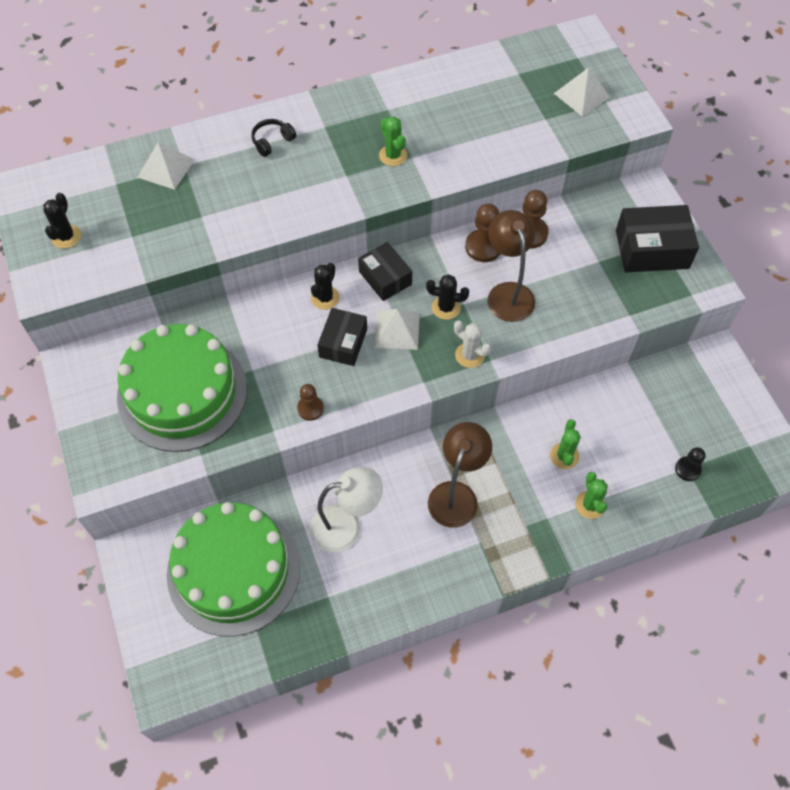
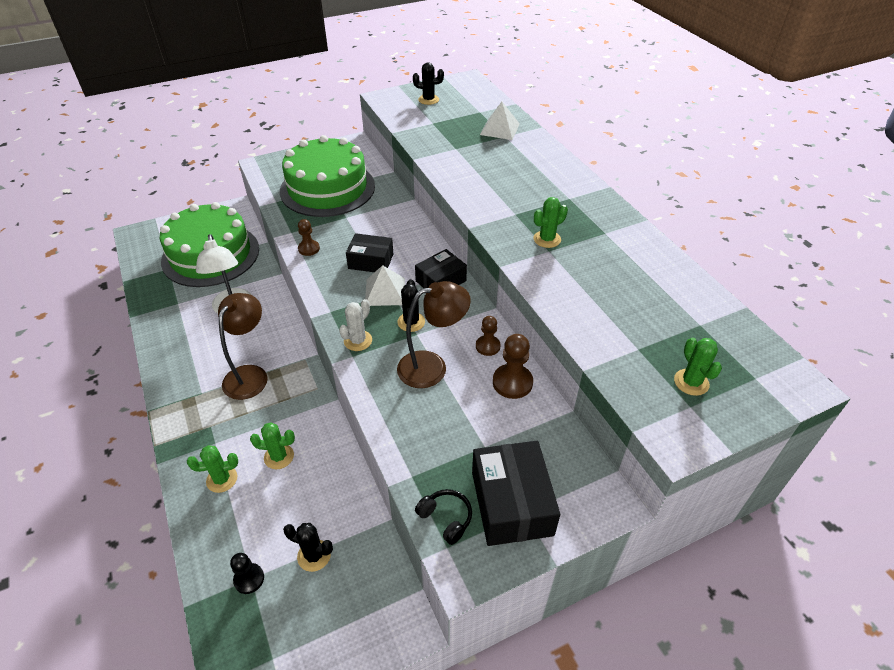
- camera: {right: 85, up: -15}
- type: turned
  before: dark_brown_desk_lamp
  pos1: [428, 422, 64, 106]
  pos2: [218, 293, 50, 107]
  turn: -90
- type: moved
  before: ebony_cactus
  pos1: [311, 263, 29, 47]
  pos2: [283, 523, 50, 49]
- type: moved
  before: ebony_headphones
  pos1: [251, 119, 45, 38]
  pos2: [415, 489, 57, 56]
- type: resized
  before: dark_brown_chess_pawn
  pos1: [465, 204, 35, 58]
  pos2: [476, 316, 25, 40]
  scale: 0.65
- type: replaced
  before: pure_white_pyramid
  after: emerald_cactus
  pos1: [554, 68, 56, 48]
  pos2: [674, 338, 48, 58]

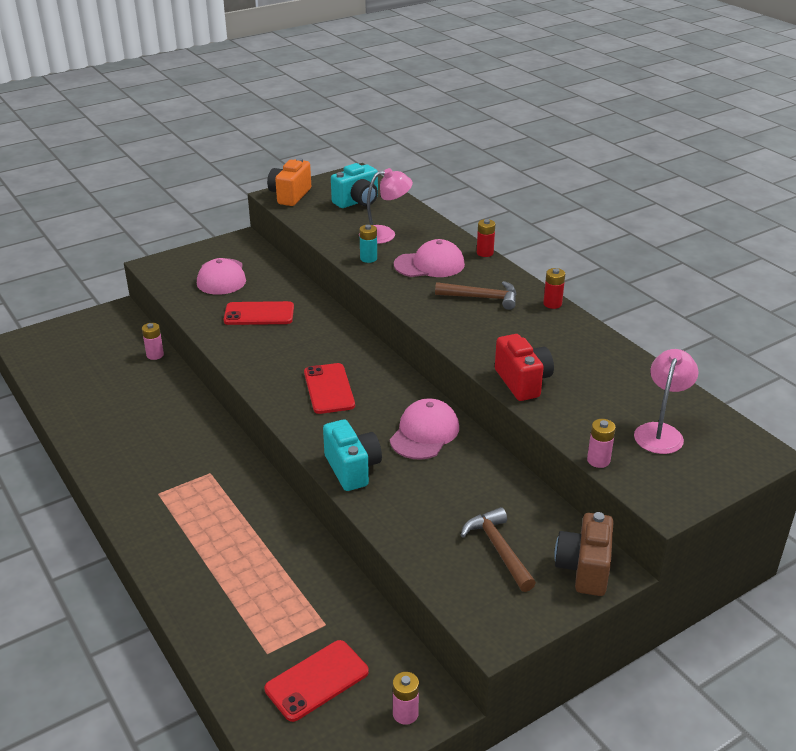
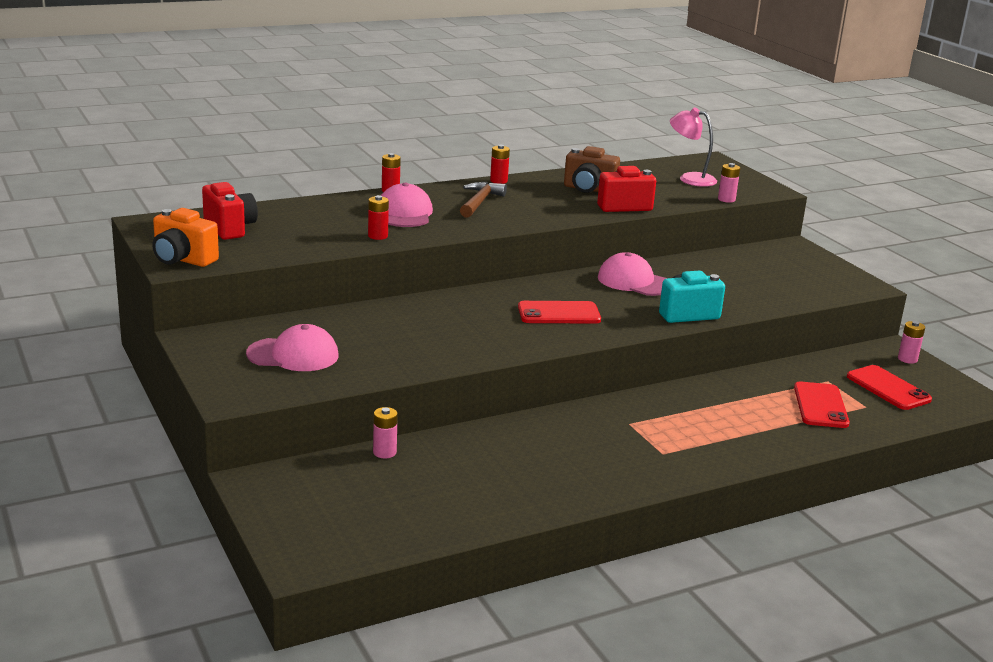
- camera: {right: -85, up: -10}
- type: recoloured
  before: teal_camera
  after: red_camera
  pos1: [331, 163, 47, 45]
  pos2: [202, 182, 56, 58]
- type: recoloured
  before: teal_power_cell
  after: red_power_cell
  pos1: [359, 225, 18, 38]
  pos2: [368, 195, 21, 45]
- type: moved
  before: dark_brown_camera
  pos1: [554, 512, 60, 84]
  pos2: [564, 146, 56, 47]
- type: moved
  before: red_phone
  pos1: [224, 301, 70, 24]
  pos2: [794, 381, 56, 47]
- type: removed
  before: pink_desk_lamp
  pos1: [359, 168, 54, 76]
- type: removed
  before: dark_brown_hammer
  pos1: [461, 507, 75, 85]

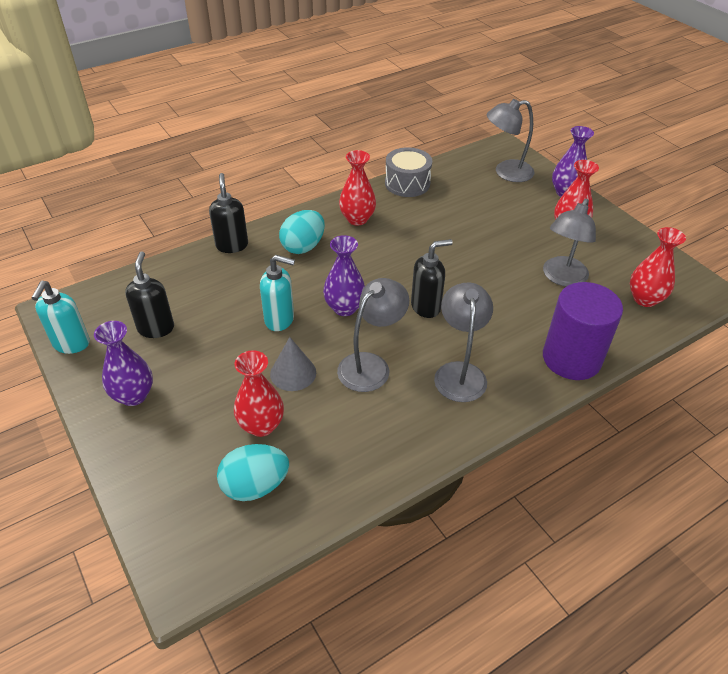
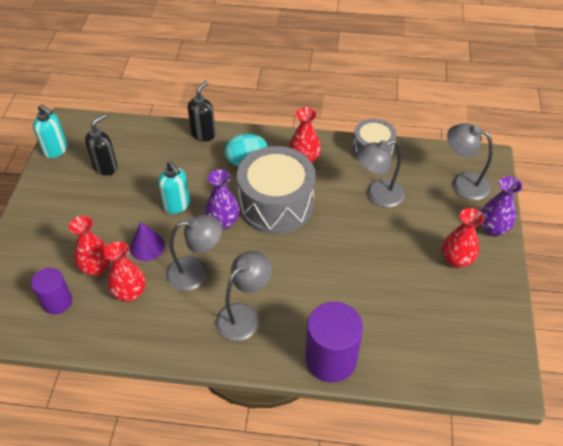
- camera: {right: 40, up: 5}
- type: replaced
  before: teal_egg
  after: royal_purple_cylinder
  pos1: [217, 444, 72, 57]
  pos2: [31, 268, 41, 47]
- type: turned
  before: teal_soap_pump
  pos1: [32, 281, 58, 73]
  pos2: [33, 104, 34, 54]
  turn: -105
- type: moved
  before: red_vase
  pos1: [630, 227, 56, 80]
  pos2: [104, 241, 42, 61]
- type: recoloured
  before: ash-grey_solid_cone
  after: royal_purple_solid_cone
  pos1: [270, 337, 46, 54]
  pos2: [130, 222, 35, 39]
- type: added
  after: ash-grey_snare_drum
  pos2: [237, 146, 79, 88]
- type: moved
  before: ash-grey_desk_lamp
  pos1: [543, 198, 53, 89]
  pos2: [356, 140, 49, 67]
- type: removed
  before: royal_purple_vase
  pos1: [94, 321, 59, 85]
- type: removed
  before: ebony_soap_pump
  pos1: [411, 239, 42, 79]

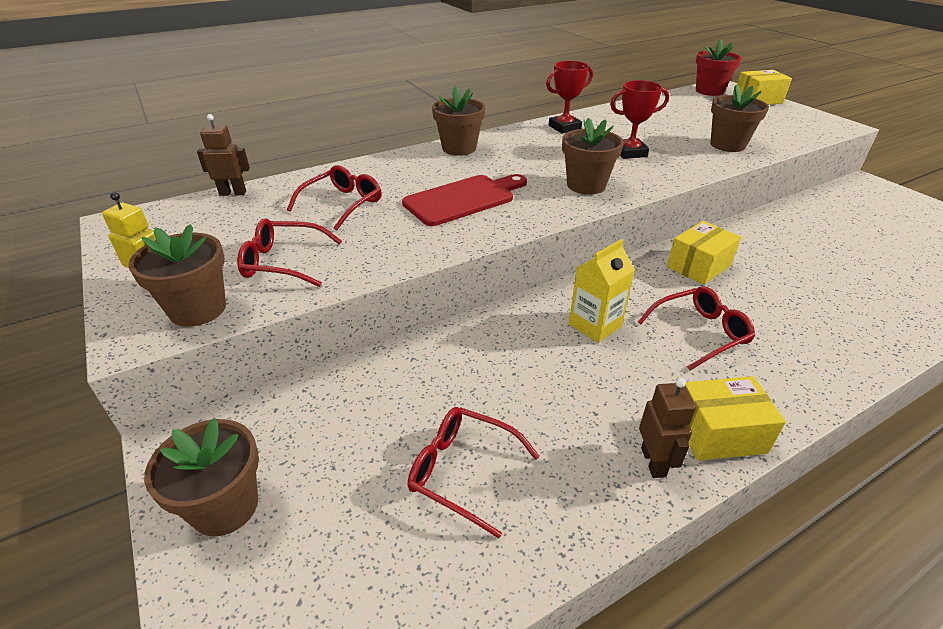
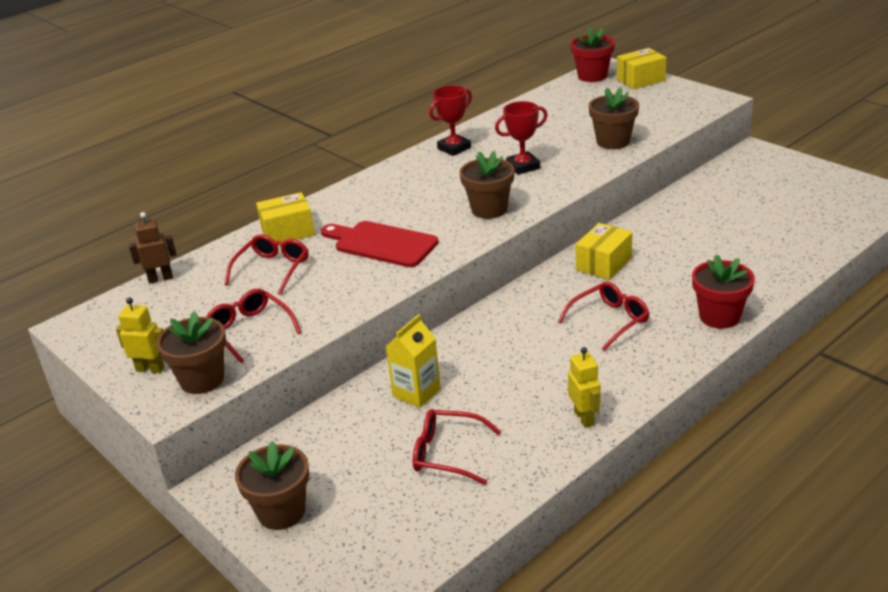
- camera: {right: -10, up: -5}
- type: turned
  before: red_glasses
  pos1: [237, 218, 105, 69]
  pos2: [206, 289, 96, 74]
  turn: 60
- type: moved
  before: bright_yellow_box
  pos1: [686, 376, 100, 85]
  pos2: [256, 192, 59, 50]
- type: turned
  before: red_bread_board
  pos1: [402, 174, 125, 52]
  pos2: [321, 221, 118, 46]
  turn: -105
- type: moved
  before: bright_yellow_carton
  pos1: [569, 239, 66, 104]
  pos2: [385, 314, 56, 94]
- type: recoloured
  before: dark_brown_robot_figure
  after: bright_yellow_robot_figure
  pos1: [639, 378, 57, 100]
  pos2: [568, 347, 33, 81]
- type: added
  after: red_plant_pot
  pos2: [692, 254, 63, 75]
- type: removed
  before: dark_brown_plant_pot
  pos1: [432, 86, 53, 70]

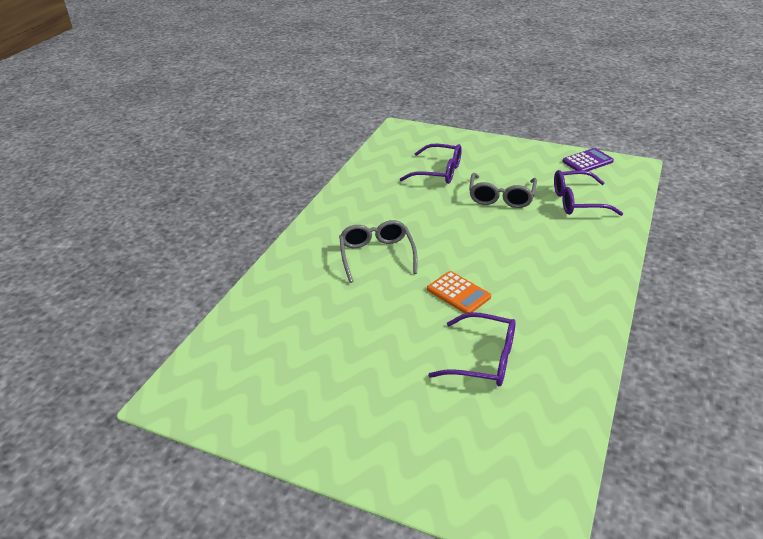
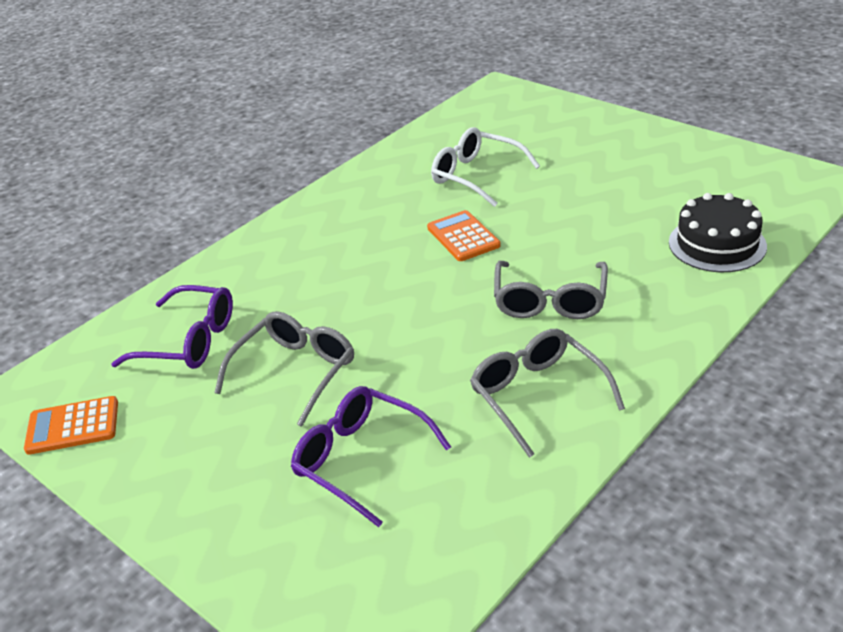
- camera: {right: -160, up: 0}
- type: recoloured
  before: royal_purple_adding_machine
  after: bright_orange_adding_machine
  pos1: [562, 148, 52, 23]
  pos2: [24, 396, 94, 59]
- type: recoloured
  before: royal_purple_glasses
  after: pure_white_glasses
  pos1: [428, 312, 88, 74]
  pos2: [431, 127, 109, 80]
- type: added
  after: ash-grey_glasses
  pos2: [470, 329, 155, 129]
- type: added
  after: ebony_layer_cake
  pos2: [669, 193, 98, 79]

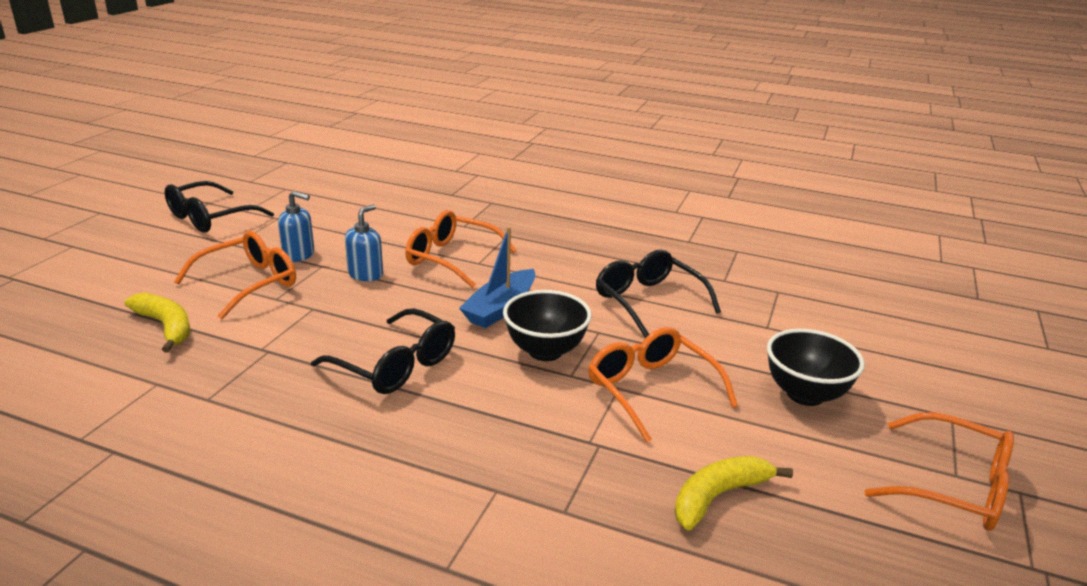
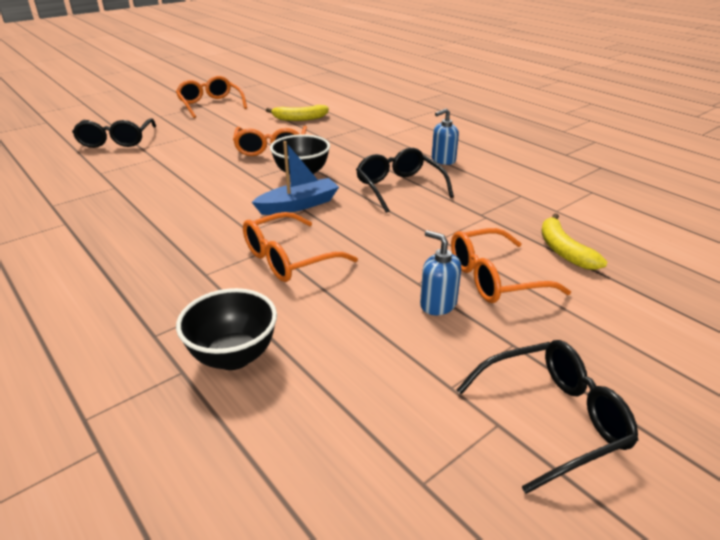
- camera: {right: -150, up: 5}
- type: moved
  before: ebony_glasses
  pos1: [596, 250, 125, 88]
  pos2: [72, 118, 84, 30]
- type: moved
  before: ebony_bowl
  pos1: [767, 329, 98, 77]
  pos2: [176, 288, 101, 82]
- type: turned
  before: bright_orange_glasses
  pos1: [405, 210, 112, 78]
  pos2: [243, 212, 115, 70]
  turn: 90
- type: moved
  before: cobalt_soap_pump
  pos1: [345, 205, 38, 76]
  pos2: [432, 108, 27, 57]

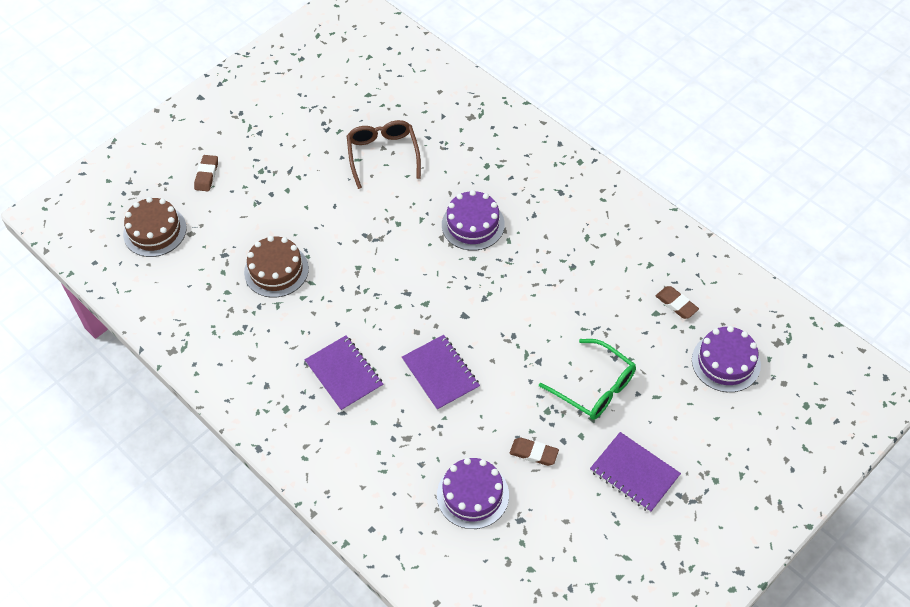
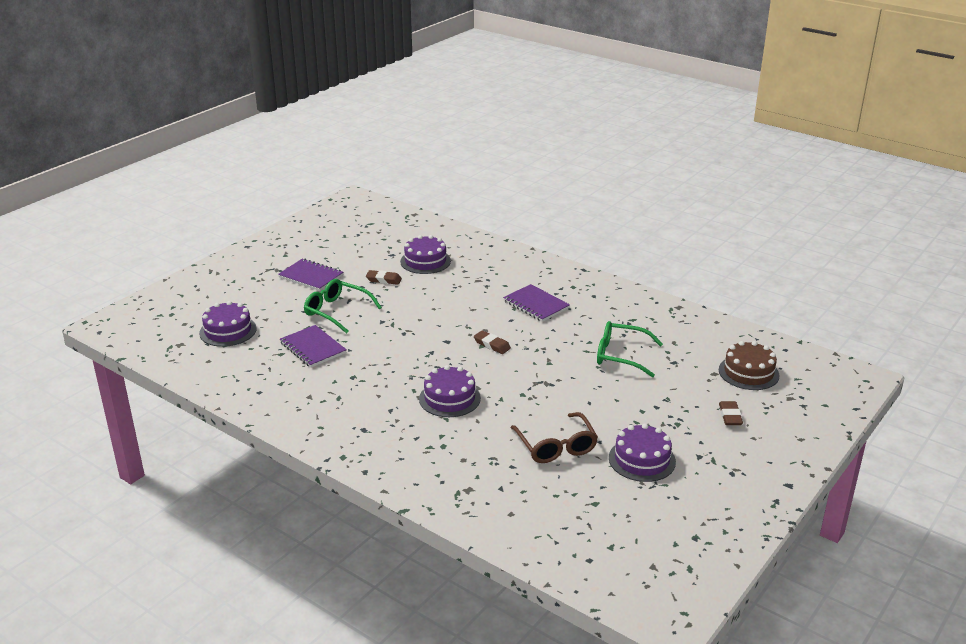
- camera: {right: 170, up: -25}
- type: moved
  before: royal_purple_notepad
  pos1: [402, 335, 78, 76]
  pos2: [280, 325, 67, 42]
- type: moved
  before: dark_brown_eraser
  pos1: [656, 286, 43, 33]
  pos2: [474, 330, 37, 24]
- type: replaced
  before: dark_brown_layer_cake
  after: emerald_glasses
  pos1: [244, 236, 65, 62]
  pos2: [597, 321, 66, 56]
- type: added
  after: royal_purple_layer_cake
  pos2: [609, 423, 67, 59]

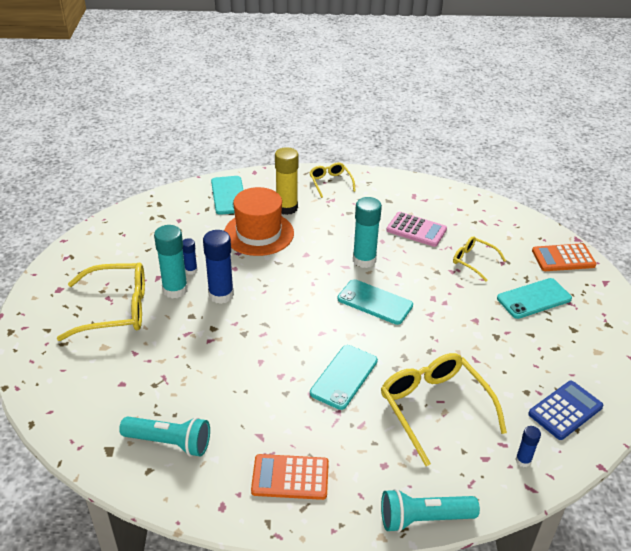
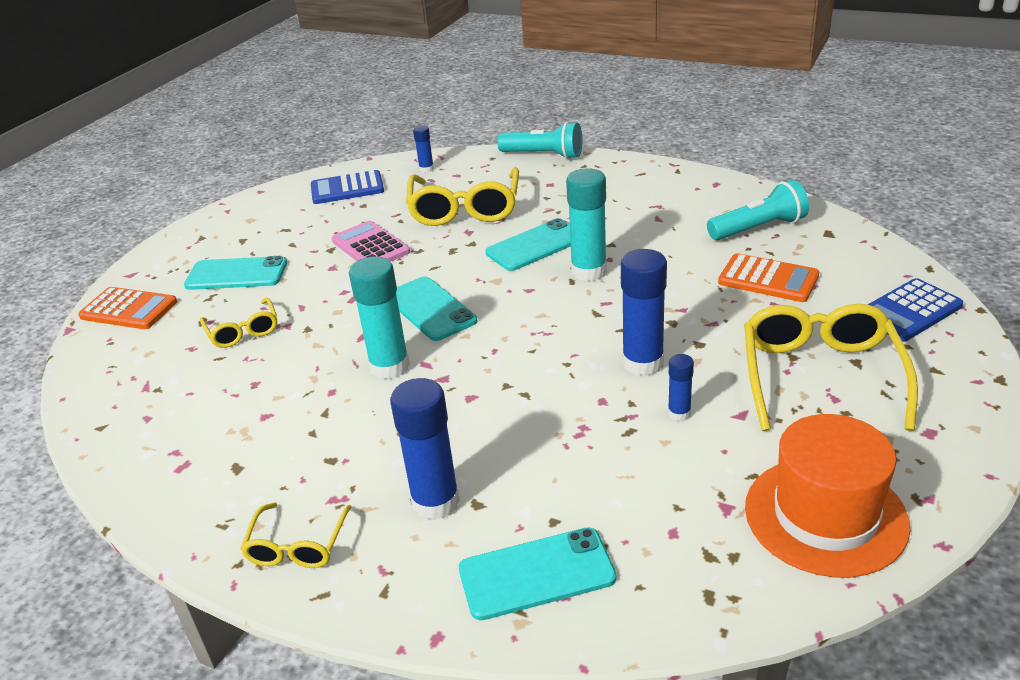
- camera: {right: -150, up: -5}
- type: moved
  before: pink_adding_machine
  pos1: [386, 212, 61, 35]
  pos2: [332, 221, 78, 41]
- type: recoloured
  before: bright_yellow_glue
  after: cobalt_glue
  pos1: [275, 147, 24, 68]
  pos2: [390, 378, 70, 142]
- type: turned
  before: teal_phone
  pos1: [211, 176, 32, 39]
  pos2: [459, 527, 157, 93]
  turn: 60
- type: moved
  before: teal_glue
  pos1: [154, 225, 34, 74]
  pos2: [566, 168, 41, 113]
- type: turned
  before: teal_flashlight
  pos1: [119, 416, 91, 41]
  pos2: [707, 180, 102, 60]
  turn: 120
- type: moved
  before: bright_orange_adding_machine
  pos1: [251, 454, 78, 46]
  pos2: [718, 253, 101, 49]
- type: turned
  before: bright_yellow_glasses
  pos1: [57, 263, 88, 78]
  pos2: [744, 304, 174, 127]
  turn: 75
- type: moved
  before: bright_orange_hat
  pos1: [224, 187, 70, 69]
  pos2: [745, 414, 165, 163]
- type: added
  after: cobalt_adding_machine
  pos2: [868, 278, 95, 64]

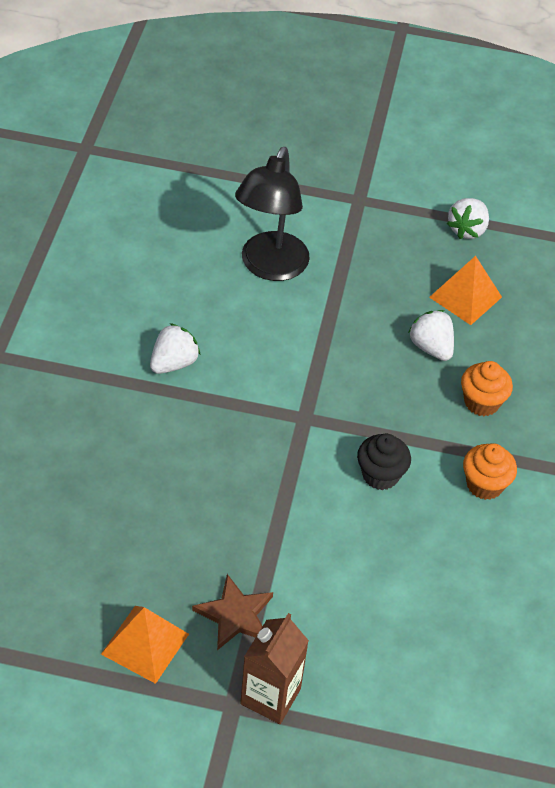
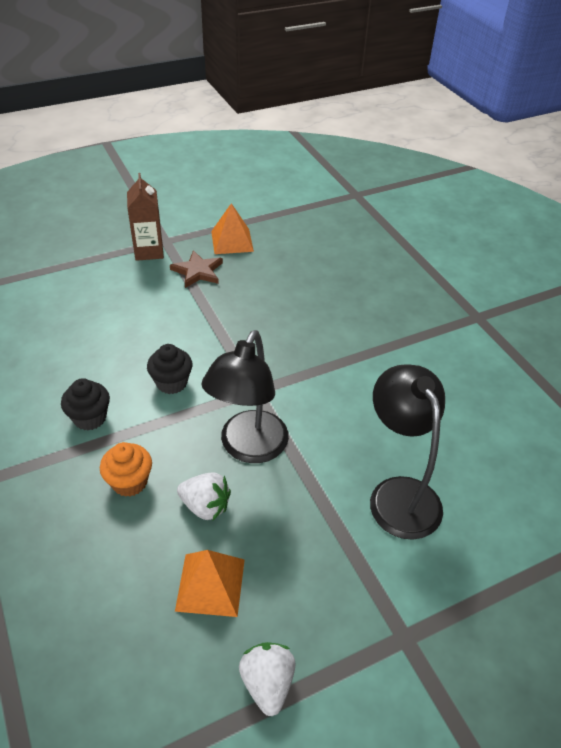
- camera: {right: 145, up: -5}
- type: recoloured
  before: bright_orange_cupcake
  after: ebony_cupcake
  pos1: [463, 443, 54, 57]
  pos2: [61, 378, 49, 53]
- type: added
  after: ebony_desk_lamp
  pos2: [201, 330, 88, 133]
- type: removed
  before: pure_white_toy_strawberry
  pos1: [150, 323, 50, 51]

